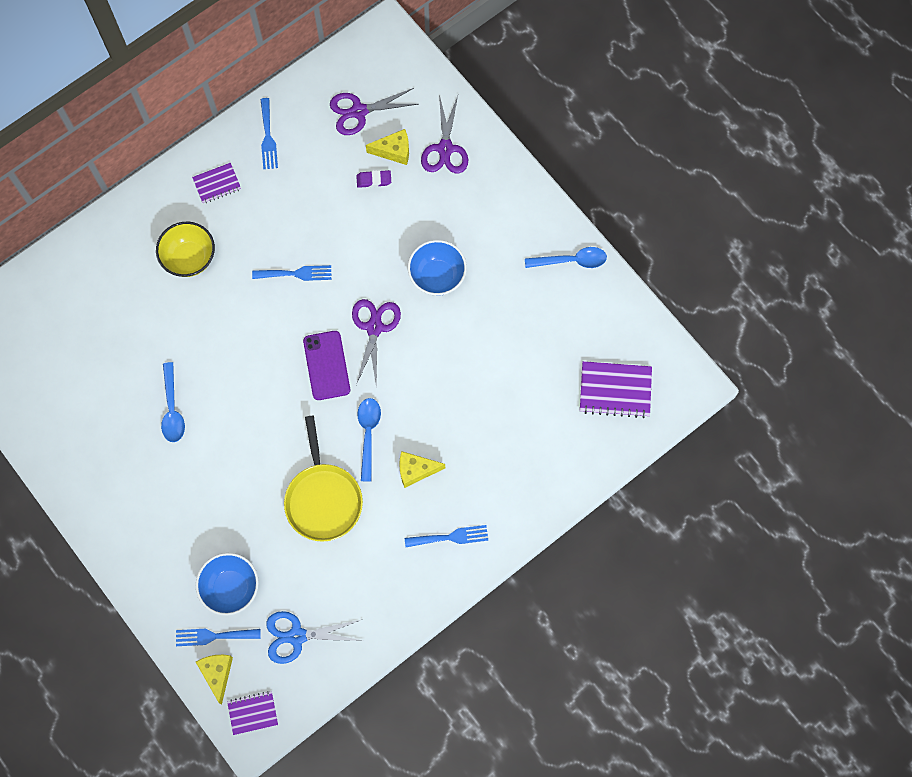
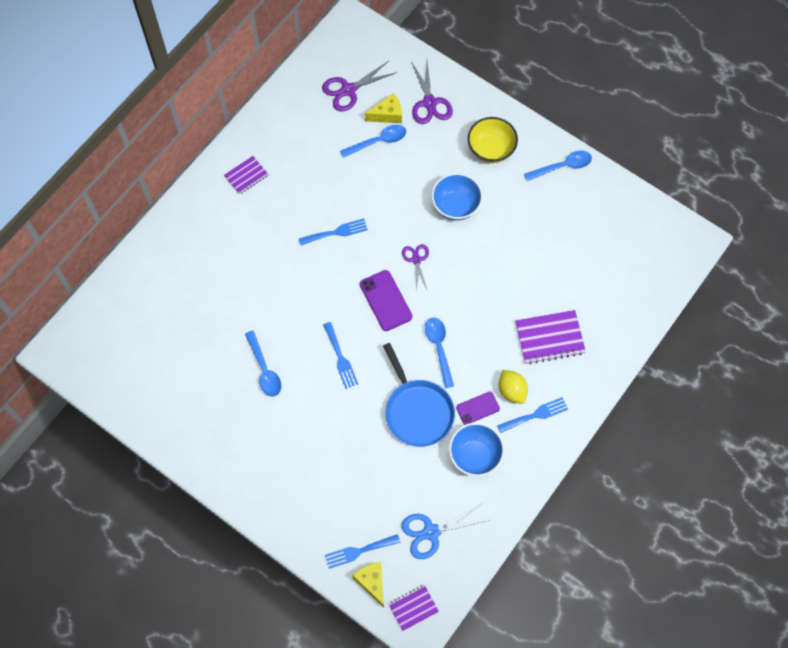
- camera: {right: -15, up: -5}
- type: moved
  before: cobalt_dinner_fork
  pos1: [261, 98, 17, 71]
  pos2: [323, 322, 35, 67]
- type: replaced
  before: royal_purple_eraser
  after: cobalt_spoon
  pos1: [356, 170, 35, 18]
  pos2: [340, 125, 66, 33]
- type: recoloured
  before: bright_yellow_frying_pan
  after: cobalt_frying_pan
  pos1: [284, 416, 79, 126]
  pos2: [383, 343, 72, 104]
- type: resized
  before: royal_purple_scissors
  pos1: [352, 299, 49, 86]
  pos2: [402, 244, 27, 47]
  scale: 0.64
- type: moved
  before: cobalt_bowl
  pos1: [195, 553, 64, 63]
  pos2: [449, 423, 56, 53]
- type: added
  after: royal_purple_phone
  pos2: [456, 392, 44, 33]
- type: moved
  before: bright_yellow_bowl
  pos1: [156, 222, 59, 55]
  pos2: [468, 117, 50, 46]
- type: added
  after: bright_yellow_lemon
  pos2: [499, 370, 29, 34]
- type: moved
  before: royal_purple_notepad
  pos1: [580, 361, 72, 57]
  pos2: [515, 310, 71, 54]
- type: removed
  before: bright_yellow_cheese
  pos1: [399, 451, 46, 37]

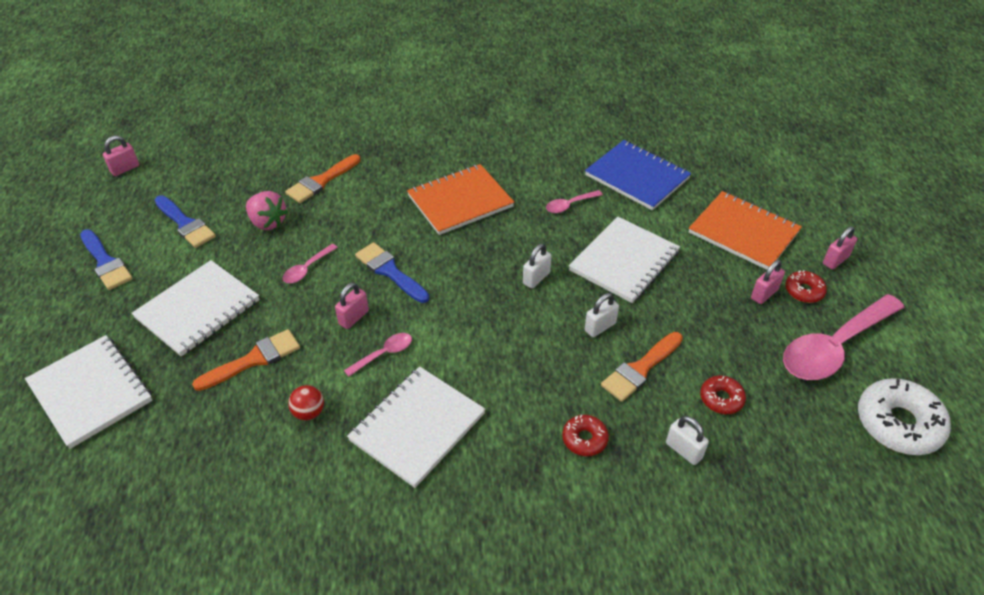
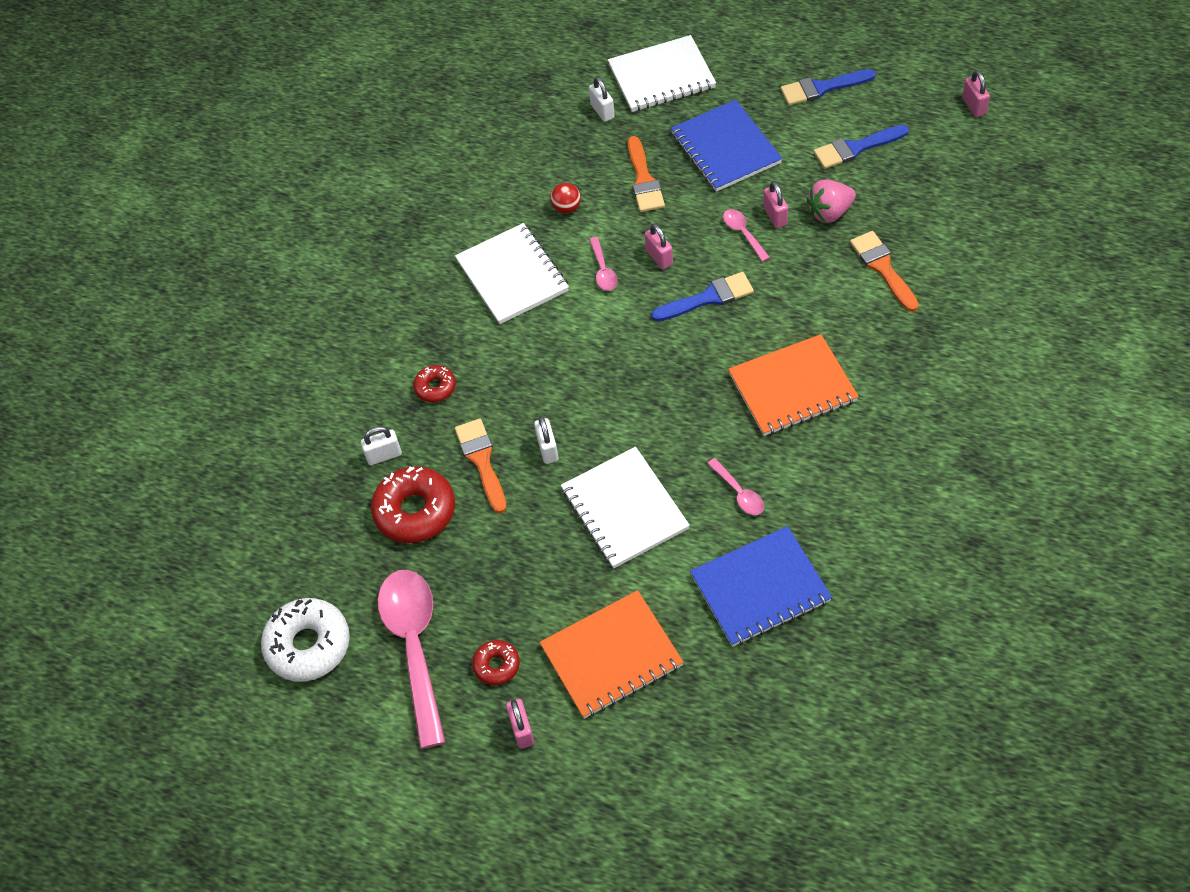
- camera: {right: 120, up: 10}
- type: resized
  before: red_donut
  pos1: [700, 376, 46, 38]
  pos2: [371, 466, 84, 77]
  scale: 1.88
- type: moved
  before: pure_white_padlock
  pos1: [523, 244, 29, 45]
  pos2: [589, 77, 26, 45]
- type: recoloured
  before: pure_white_notepad
  after: cobalt_notepad
  pos1: [131, 260, 129, 96]
  pos2: [671, 100, 112, 92]
- type: turned
  before: pink_spoon
  pos1: [546, 190, 57, 23]
  pos2: [707, 458, 57, 57]
  turn: 150
- type: turned
  before: bright_orange_notepad
  pos1: [407, 164, 107, 71]
  pos2: [728, 334, 131, 102]
  turn: 75
- type: moved
  before: pink_padlock
  pos1: [751, 260, 34, 44]
  pos2: [763, 181, 25, 47]

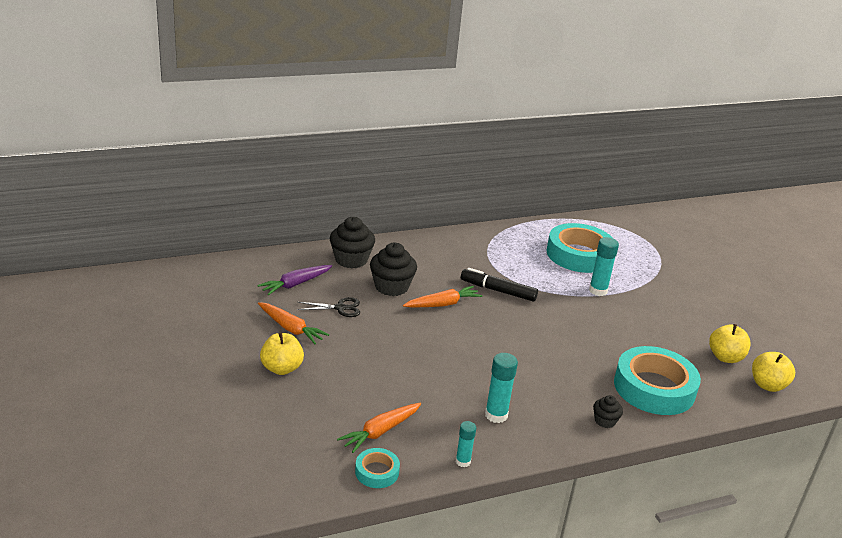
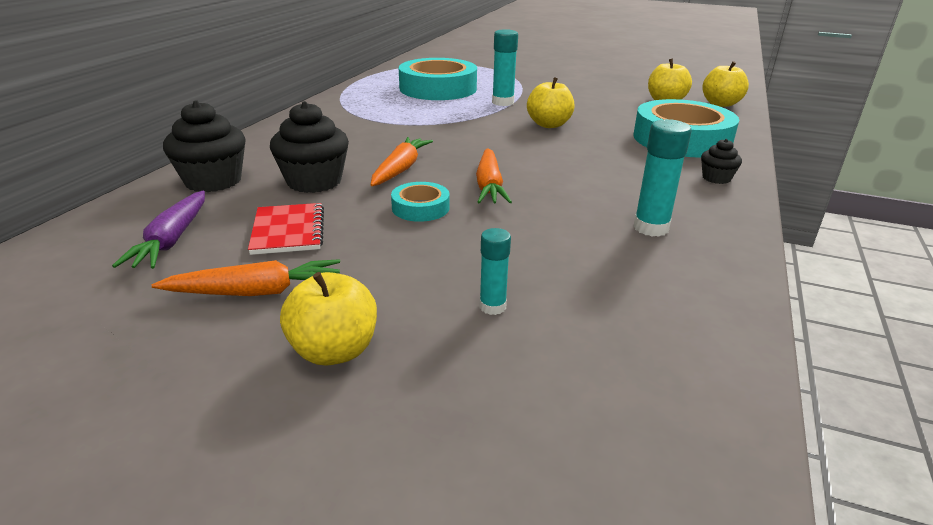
- camera: {right: -45, up: 0}
- type: replaced
  before: ebony_scissors
  after: red_notepad
  pos1: [297, 297, 63, 20]
  pos2: [248, 203, 76, 52]
- type: moved
  before: teal_sticky_tape
  pos1: [355, 448, 45, 40]
  pos2: [391, 182, 58, 40]
- type: moved
  before: bright_orange_root_vegetable
  pos1: [337, 403, 84, 50]
  pos2: [476, 148, 36, 56]
- type: moved
  before: teal_glue
  pos1: [456, 421, 20, 46]
  pos2: [479, 228, 32, 87]
- type: added
  after: bright_yellow_apple
  pos2: [527, 77, 48, 51]
- type: removed
  before: ebony_marker_pen
  pos1: [461, 268, 77, 34]

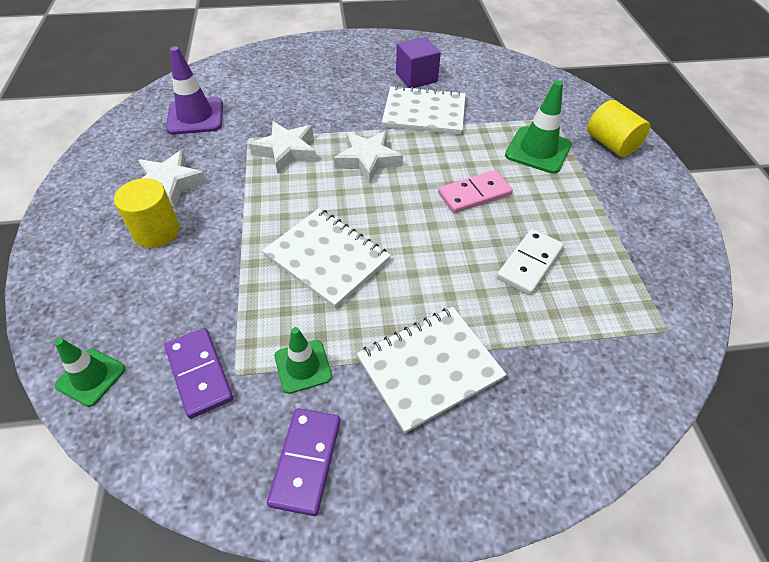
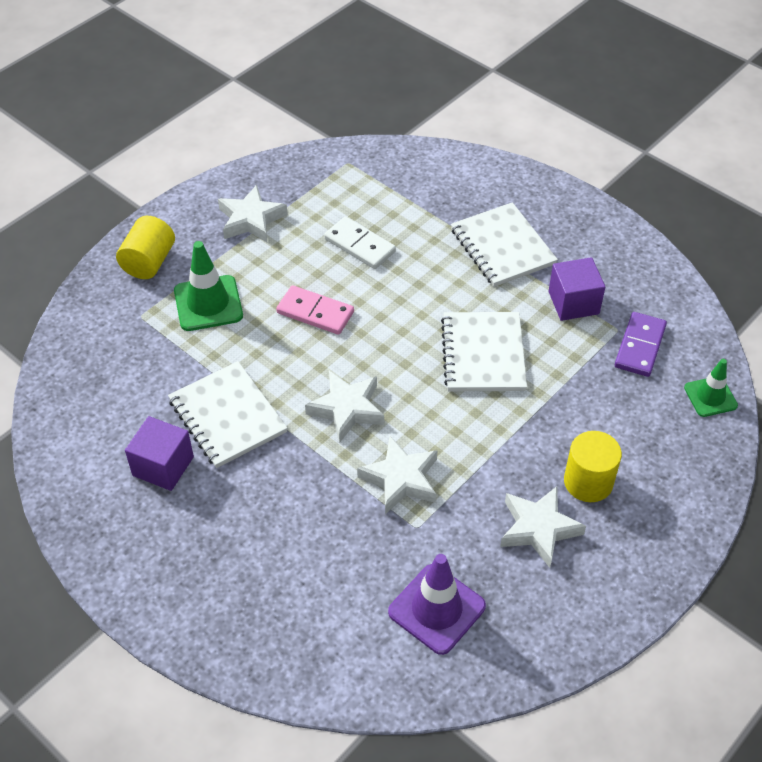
- camera: {right: -130, up: 0}
- type: added
  after: pure_white_star
  pos2: [218, 185, 70, 57]
- type: turned
  before: pure_white_domino
  pos1: [497, 229, 67, 66]
  pos2: [324, 217, 72, 52]
  turn: 45
- type: turned
  before: pure_white_notepad
  pos1: [357, 307, 150, 126]
  pos2: [451, 202, 107, 85]
  turn: 45
- type: replaced
  before: emerald_safety_cone
  after: royal_purple_cube
  pos1: [275, 327, 57, 67]
  pos2: [548, 257, 57, 64]
- type: removed
  before: royal_purple_domino
  pos1: [267, 408, 73, 108]

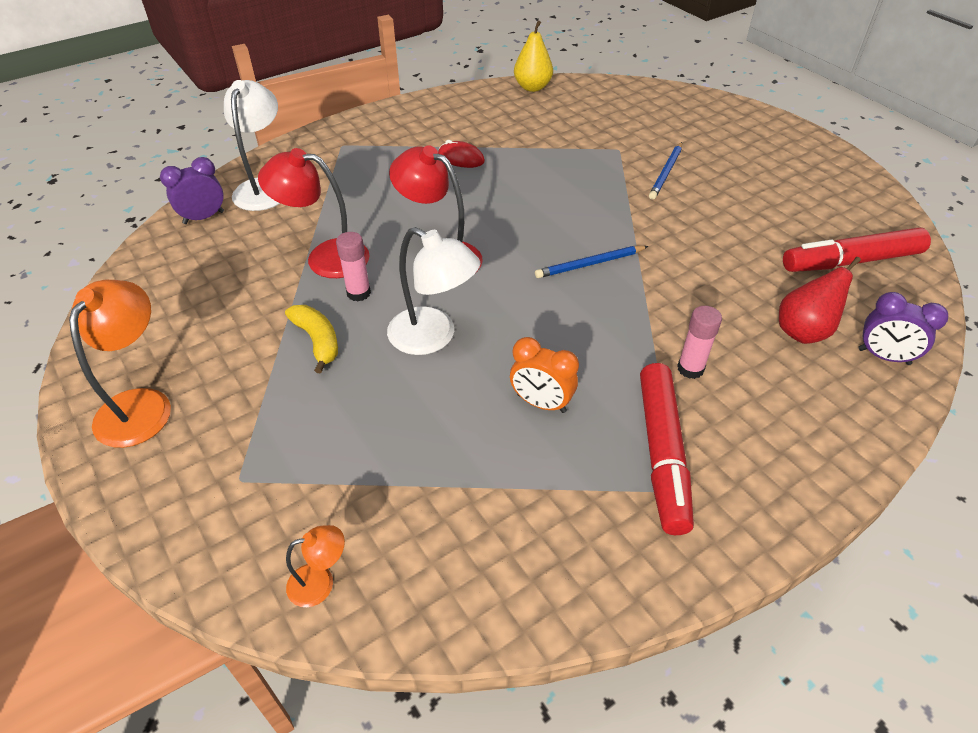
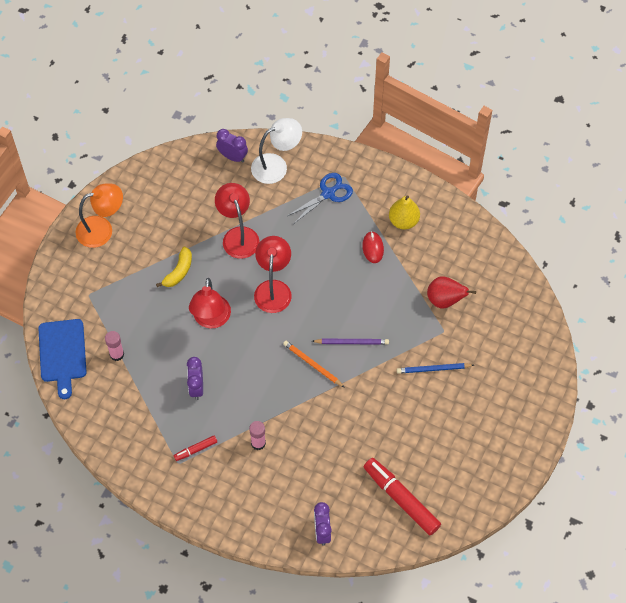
- camera: {right: 60, up: 15}
- type: replaced
  before: bright_orange_desk_lamp
  after: cobalt_bread_board
  pos1: [286, 525, 59, 82]
  pos2: [38, 319, 49, 80]
- type: moved
  before: pink_glue
  pos1: [336, 232, 35, 69]
  pos2: [105, 331, 19, 30]
- type: resized
  before: red_marker_pen
  pos1: [640, 363, 54, 172]
  pos2: [174, 435, 43, 26]
  scale: 0.48
- type: recoloured
  before: bright_orange_bedside_clock
  after: royal_purple_bedside_clock
  pos1: [510, 337, 69, 76]
  pos2: [187, 357, 16, 43]
- type: recoloured
  before: pure_white_desk_lamp
  after: red_desk_lamp
  pos1: [387, 227, 93, 128]
  pos2: [189, 278, 42, 50]
- type: recoloured
  before: cobalt_wooden_pencil
  after: bright_orange_wooden_pencil
  pos1: [535, 246, 114, 32]
  pos2: [283, 341, 62, 47]
- type: added
  after: cobalt_scissors
  pos2: [287, 173, 66, 50]
- type: added
  after: royal_purple_wooden_pencil
  pos2: [312, 339, 77, 6]
- type: moved
  before: bright_yellow_pear_fruit
  pos1: [514, 20, 39, 72]
  pos2: [389, 195, 31, 35]
- type: moved
  before: red_pear_fruit
  pos1: [779, 257, 82, 87]
  pos2: [427, 276, 49, 33]

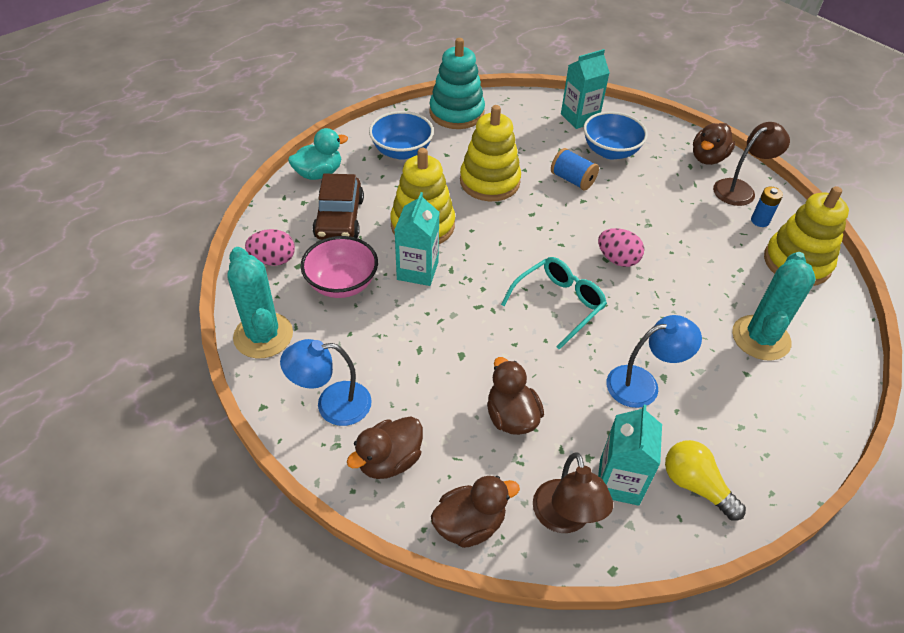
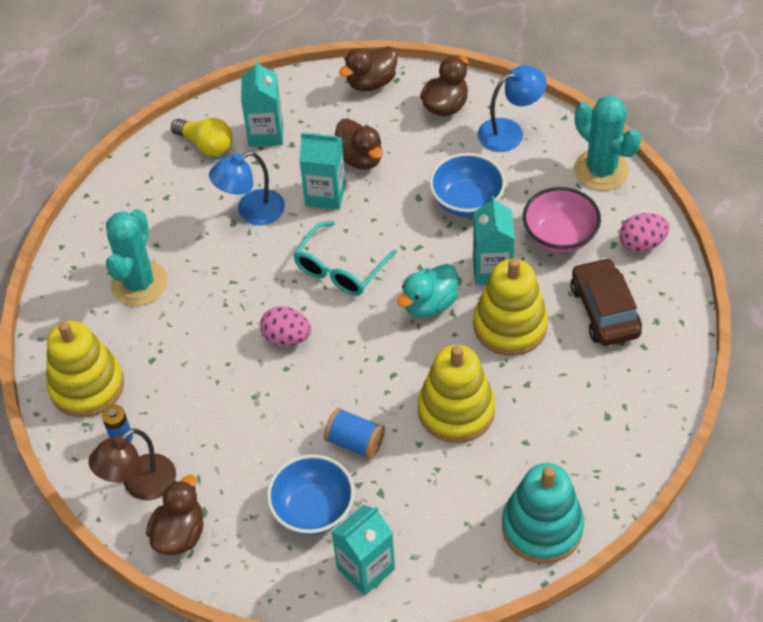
- camera: {right: 170, up: 5}
- type: added
  after: teal_carton
  pos2: [299, 132, 47, 78]
- type: moved
  before: teal_duck
  pos1: [288, 128, 60, 52]
  pos2: [397, 264, 61, 54]
- type: moved
  before: cobalt_bowl
  pos1: [369, 111, 65, 49]
  pos2: [429, 153, 77, 64]
- type: removed
  before: dark_brown_desk_lamp
  pos1: [533, 452, 80, 81]

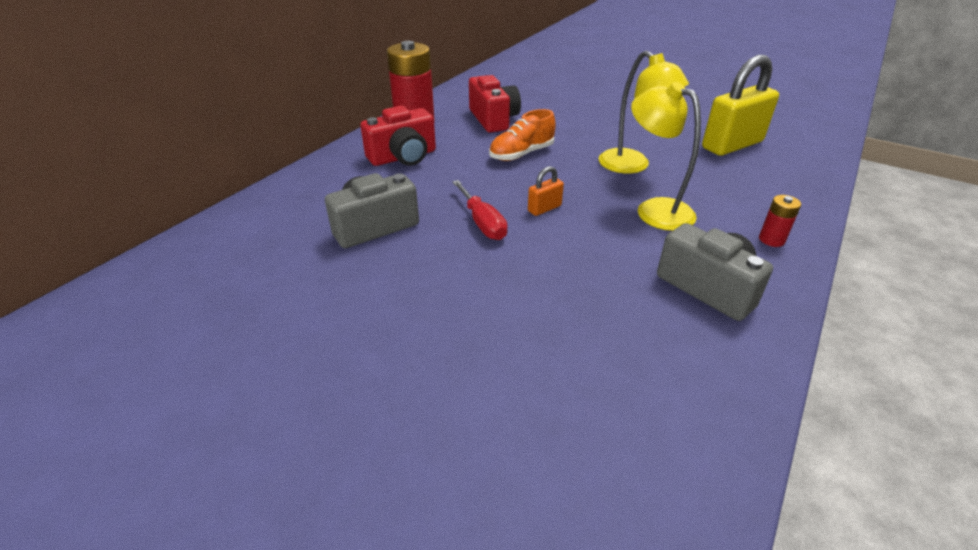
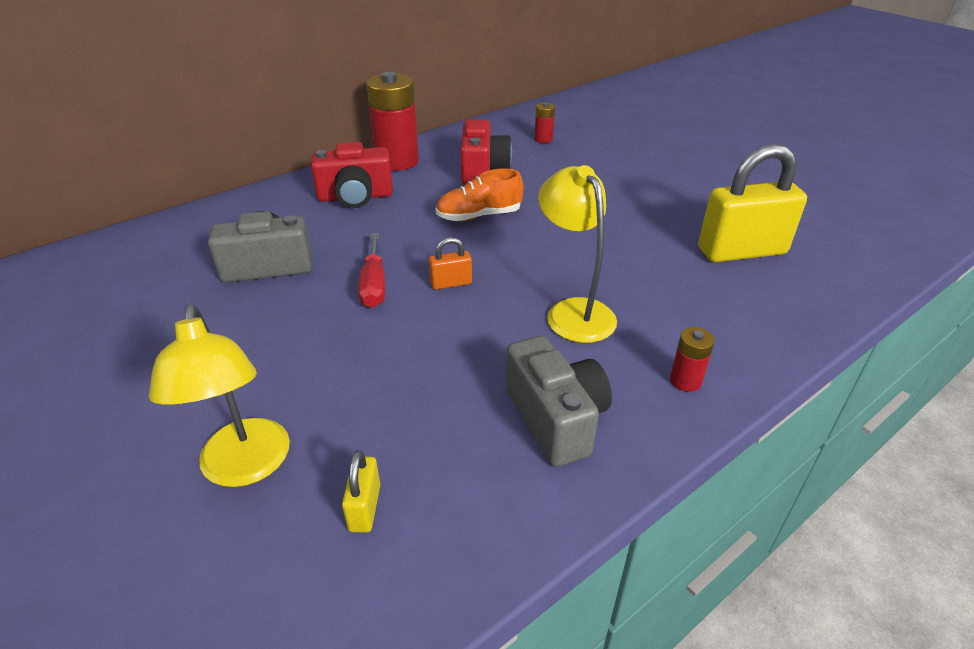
- camera: {right: 20, up: 0}
- type: moved
  before: bright_yellow_desk_lamp
  pos1: [599, 51, 90, 123]
  pos2: [149, 304, 141, 183]
- type: added
  after: bright_yellow_padlock
  pos2: [342, 450, 38, 83]
- type: added
  after: red_power_cell
  pos2: [534, 102, 21, 41]

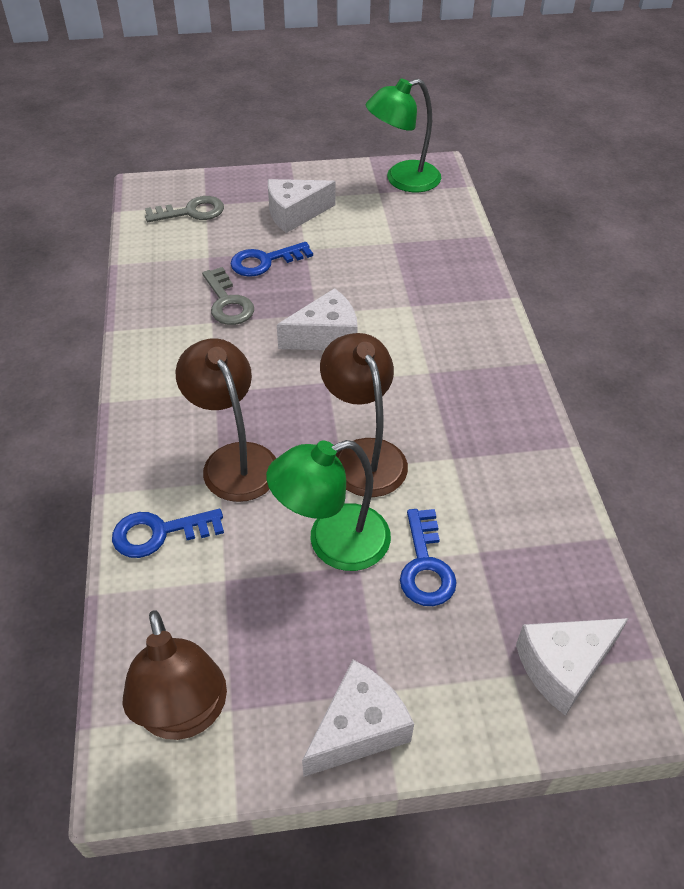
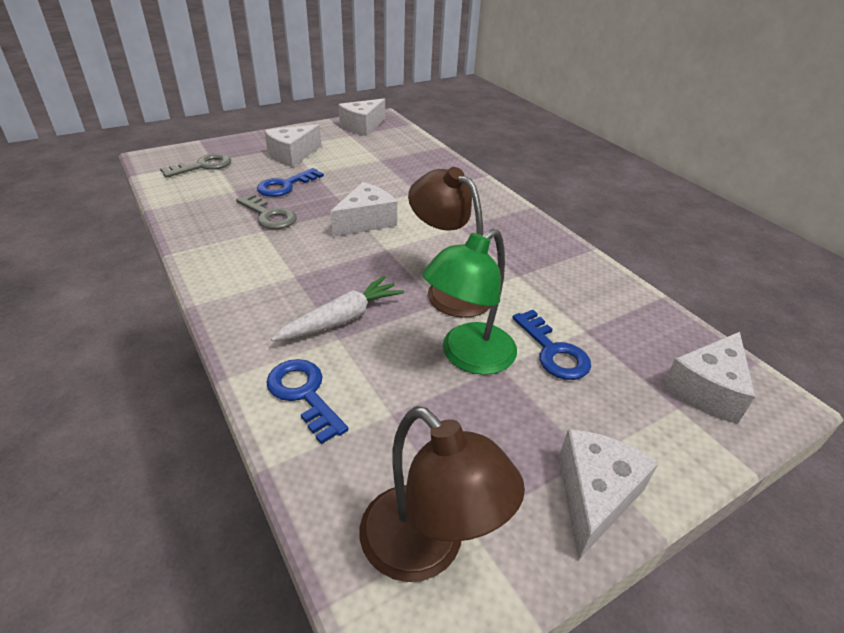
- camera: {right: -25, up: -10}
- type: turned
  before: cobalt_key
  pos1: [112, 509, 112, 49]
  pos2: [266, 359, 82, 85]
  turn: 90
- type: replaced
  before: dark_brown_desk_lamp
  after: pure_white_root_vegetable
  pos1: [175, 338, 101, 164]
  pos2: [271, 276, 133, 65]
- type: replaced
  before: emerald_desk_lamp
  after: pure_white_cheese
  pos1: [366, 78, 75, 114]
  pos2: [339, 99, 46, 37]

